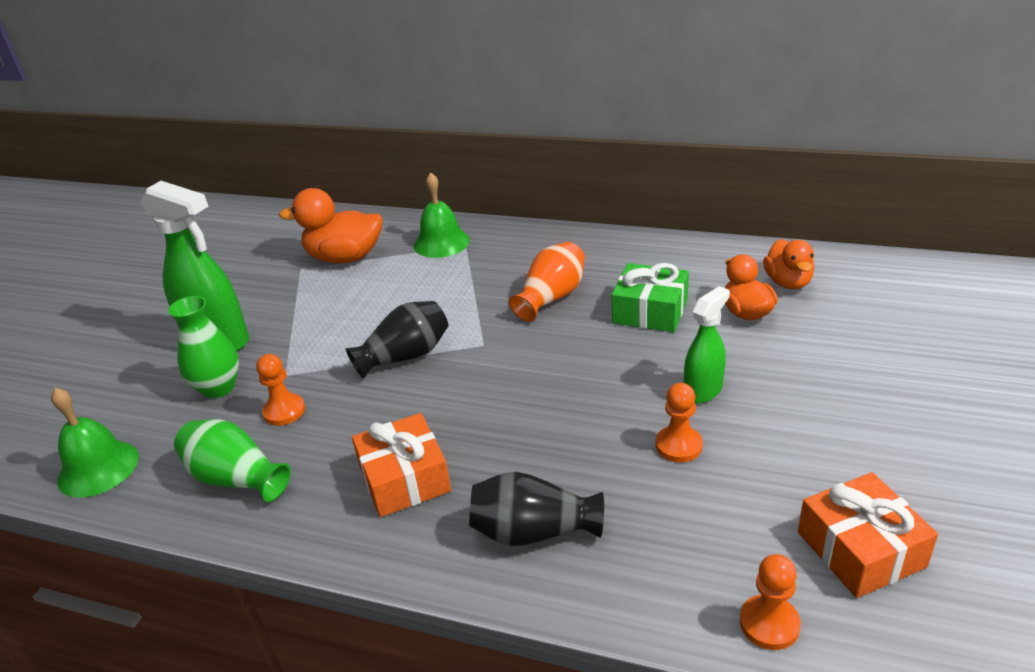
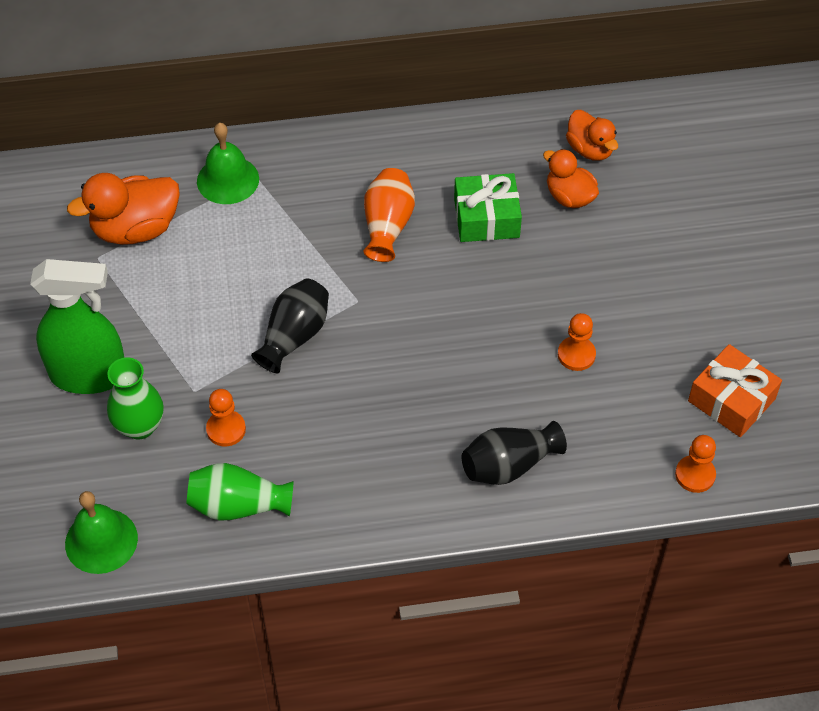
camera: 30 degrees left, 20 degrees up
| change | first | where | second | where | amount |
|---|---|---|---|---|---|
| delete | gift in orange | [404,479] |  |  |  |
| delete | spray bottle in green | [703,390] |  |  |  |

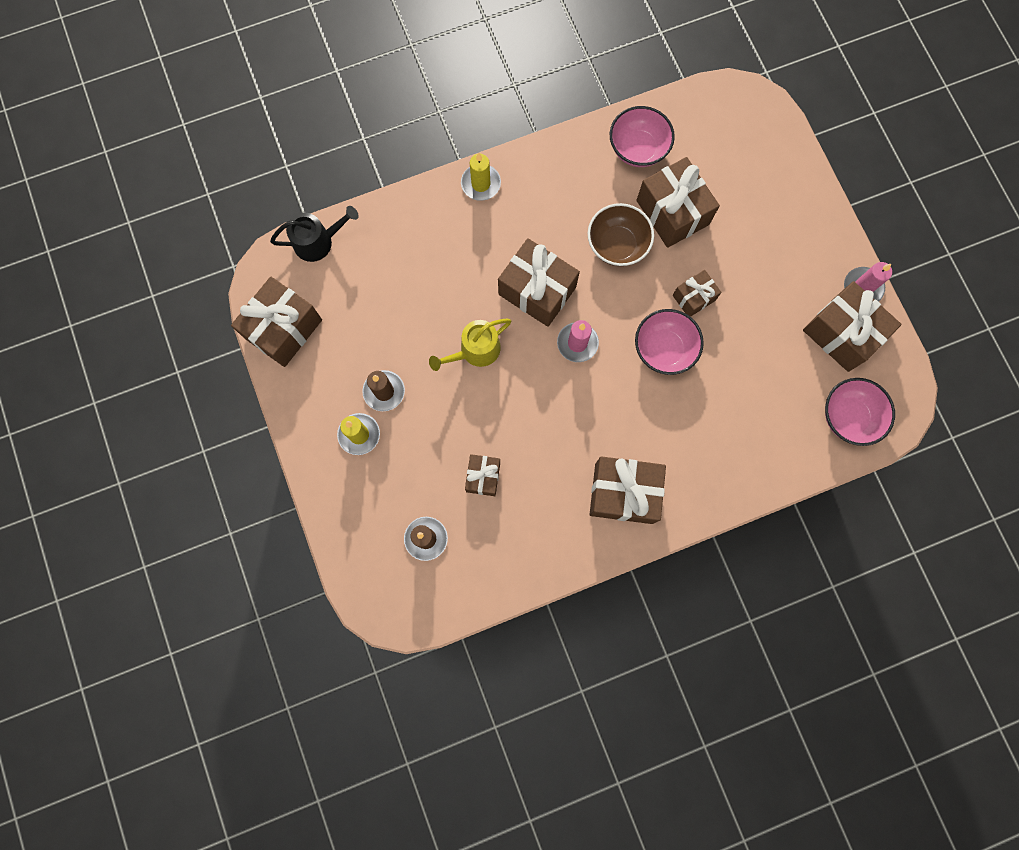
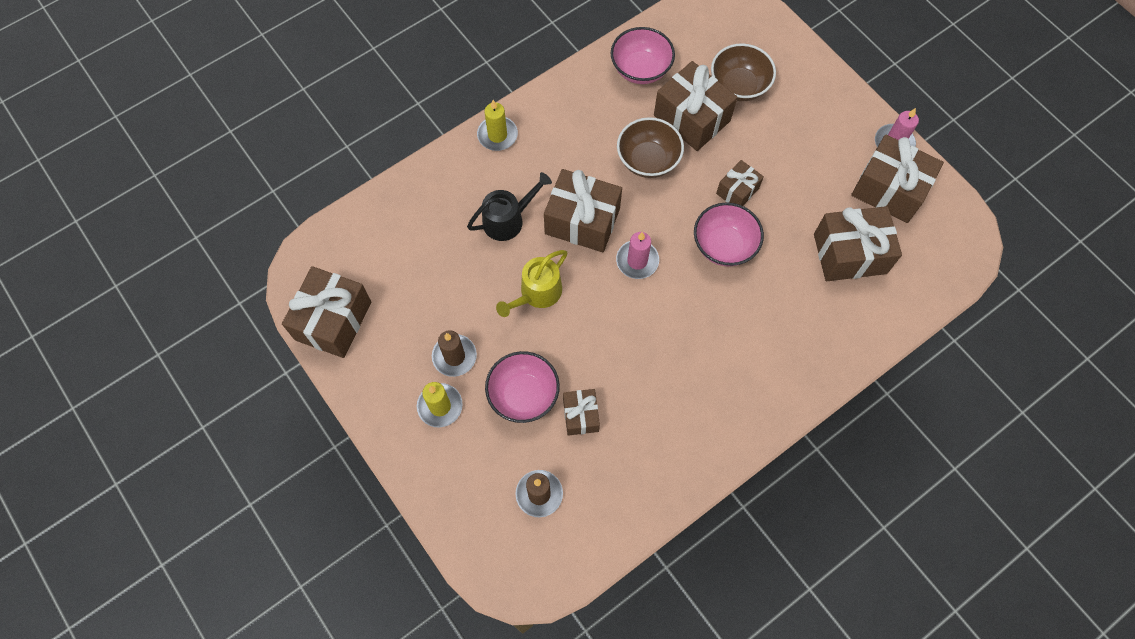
camera: 15 degrees left, 10 degrees down
| change | first | where | second | where | amount |
|---|---|---|---|---|---|
| move | watering can in black | [318,242] |  | [508,220] |  |
| move | gift in brown | [623,493] |  | [850,254] |  |
| move | bowl in pink | [848,417] |  | [523,395] |  |
| insert |  |  | bowl in brown | [738,86] |  |

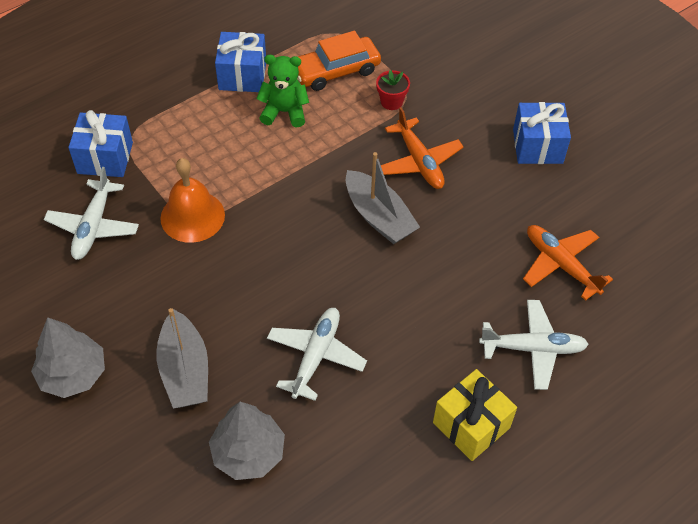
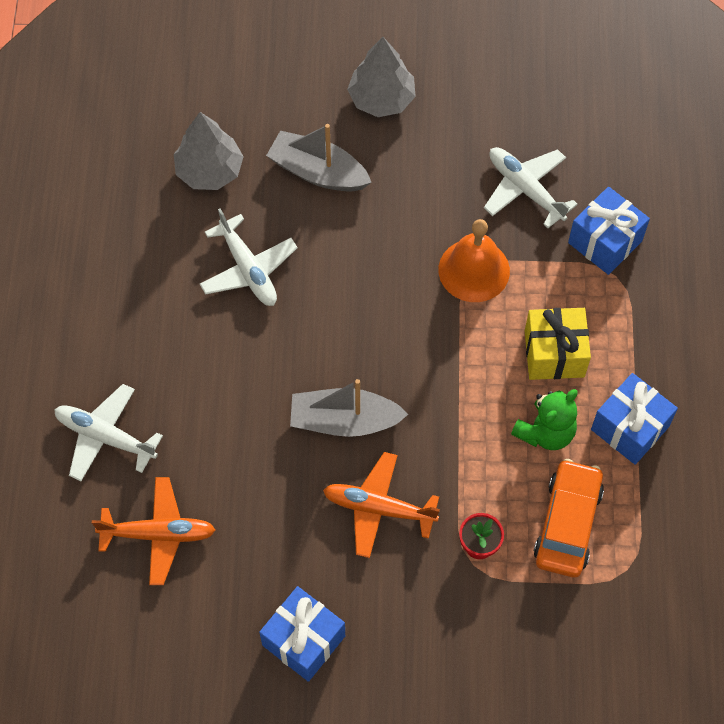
camera: 130 degrees right, 10 degrees up
| change | first | where | second | where | amount |
|---|---|---|---|---|---|
| move | gift in yellow | [471,425] |  | [554,354] |  |
| rotate | plane in white | [533,348] |  | [105,437] | 75 degrees clockwise |

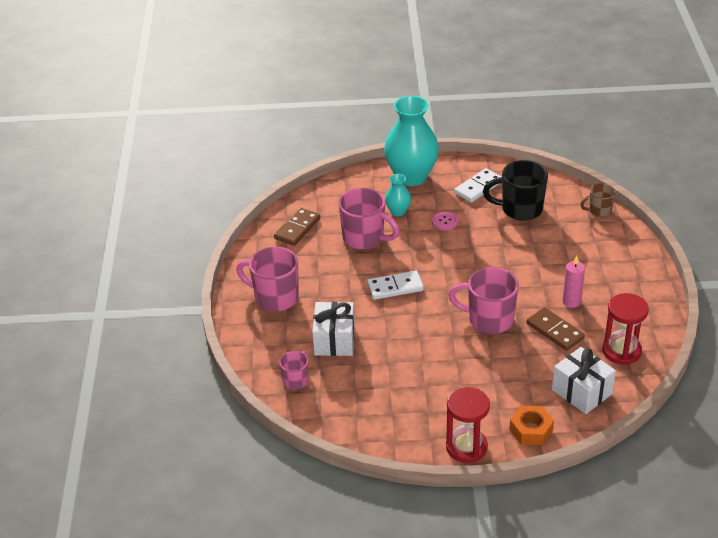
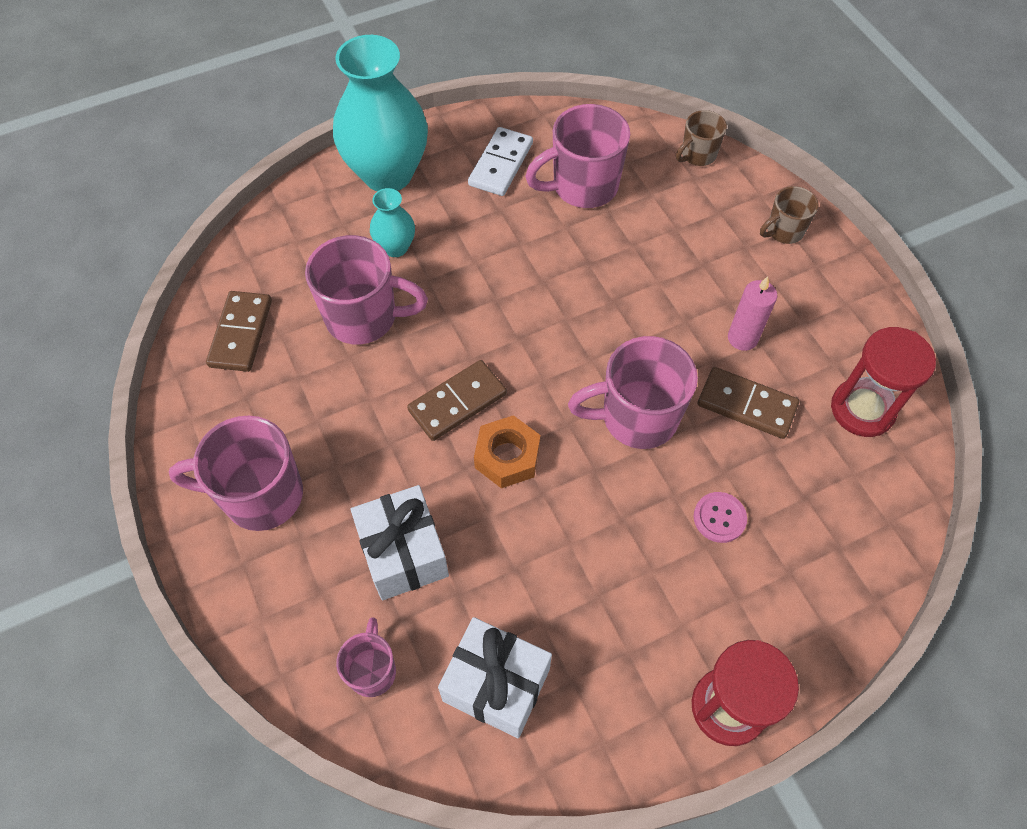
camera: 25 degrees left, 20 degrees up
| change | first | where | second | where | amount |
|---|---|---|---|---|---|
| recolor | domino in white | [395,287] | domino in brown | [457,402] |  |
| move | button in pink | [445,221] |  | [719,518] |  |
| recolor | mug in black | [520,209] | mug in pink | [582,187] |  |
| move | nut in orange | [531,430] |  | [507,457] |  |
| move | gift in white | [582,392] |  | [496,685] |  |
| insert |  |  | mug in brown | [783,231] |  |

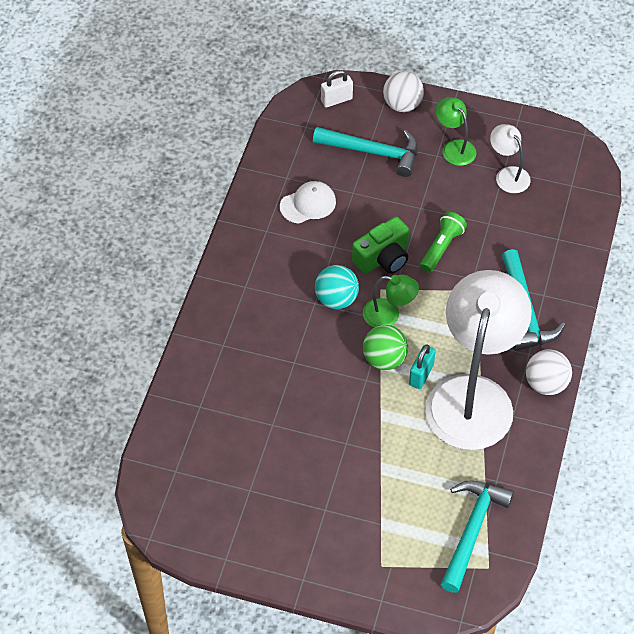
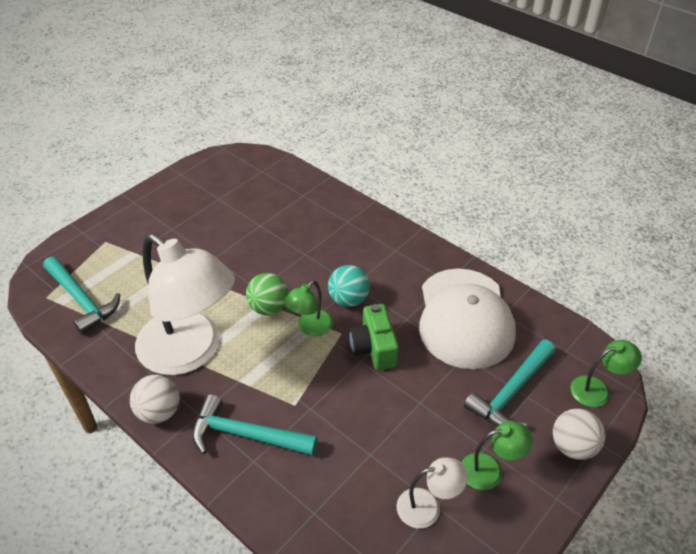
camera: 115 degrees right, 10 degrees down
| change | first | where | second | where | amount |
|---|---|---|---|---|---|
| resize | cap in white | [308,204] |  | [465,318] | x2.19 |
| replace | padlock in white | [336,100] | lamp in green | [597,389] |  |
| delete | padlock in turquoise | [421,375] |  |  |  |
| delete | flashlight in green | [441,248] |  |  |  |

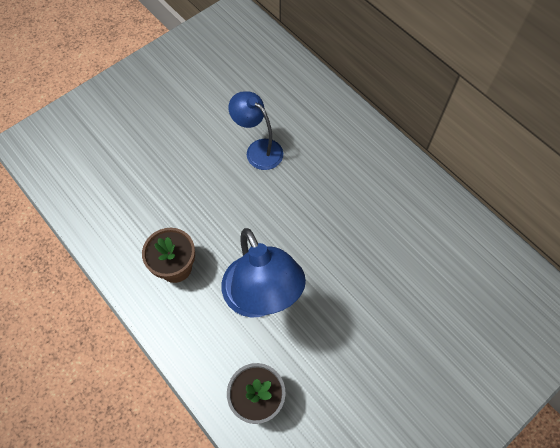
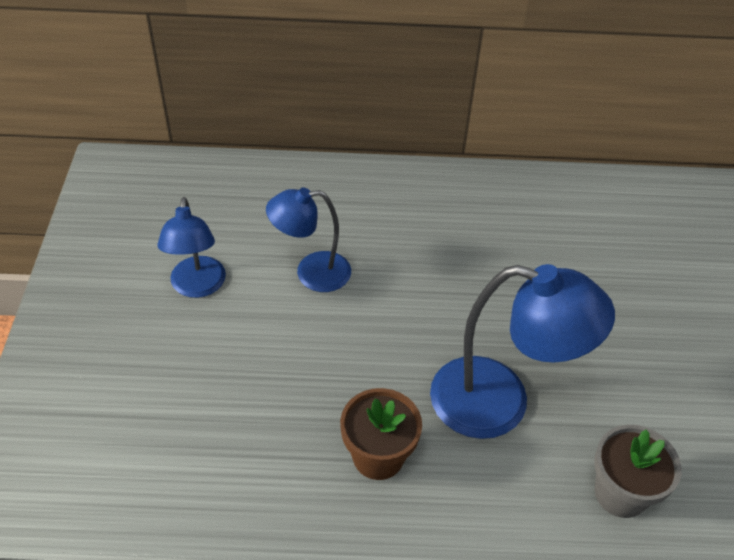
camera: 50 degrees left, 15 degrees down
| change | first | where | second | where | amount |
|---|---|---|---|---|---|
| insert |  |  | lamp in blue | [197,287] |  |

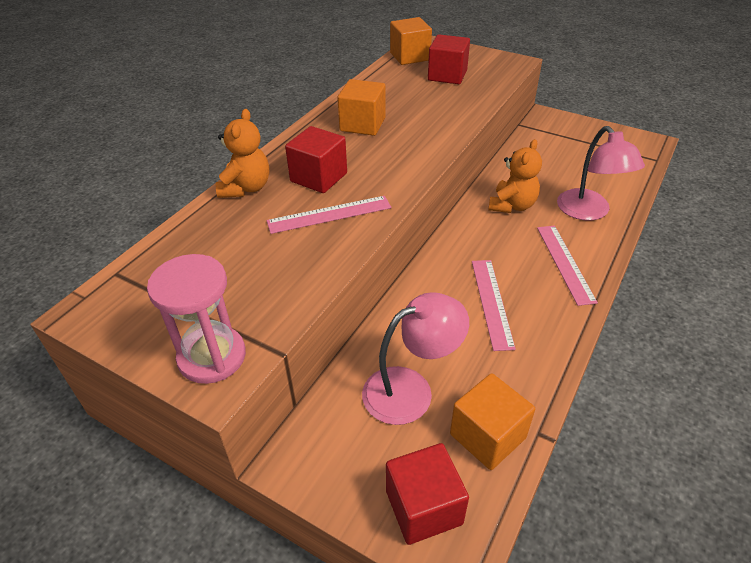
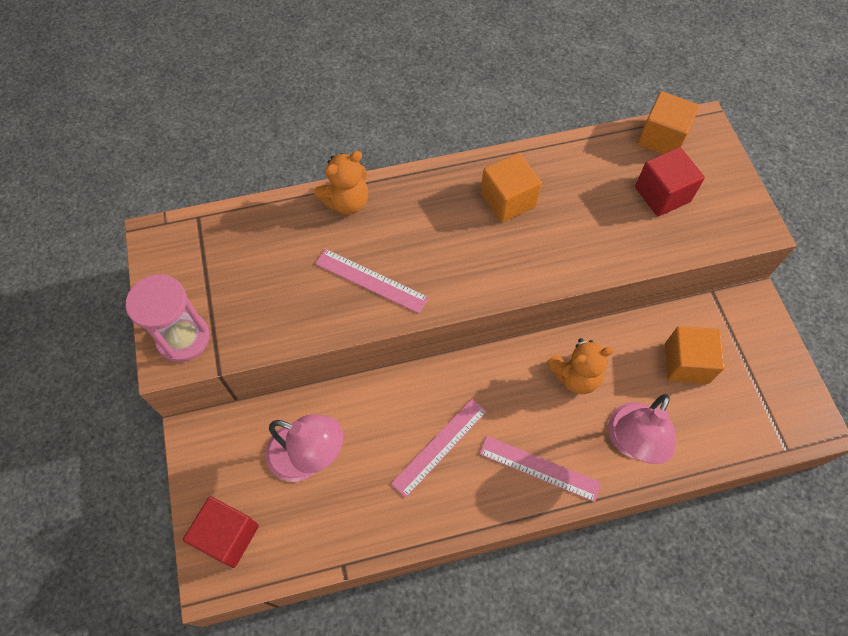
camera: 45 degrees right, 20 degrees up
| change | first | where | second | where | amount |
|---|---|---|---|---|---|
| delete | cube in red | [318,177] |  |  |  |
| move | cube in orange | [487,436] |  | [686,363] |  |
| rotate | ruler in pink | [565,263] |  | [539,468] | 75 degrees clockwise |

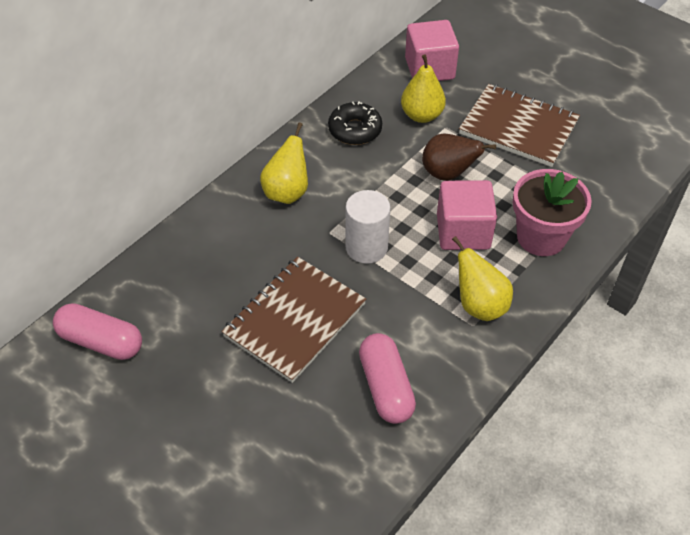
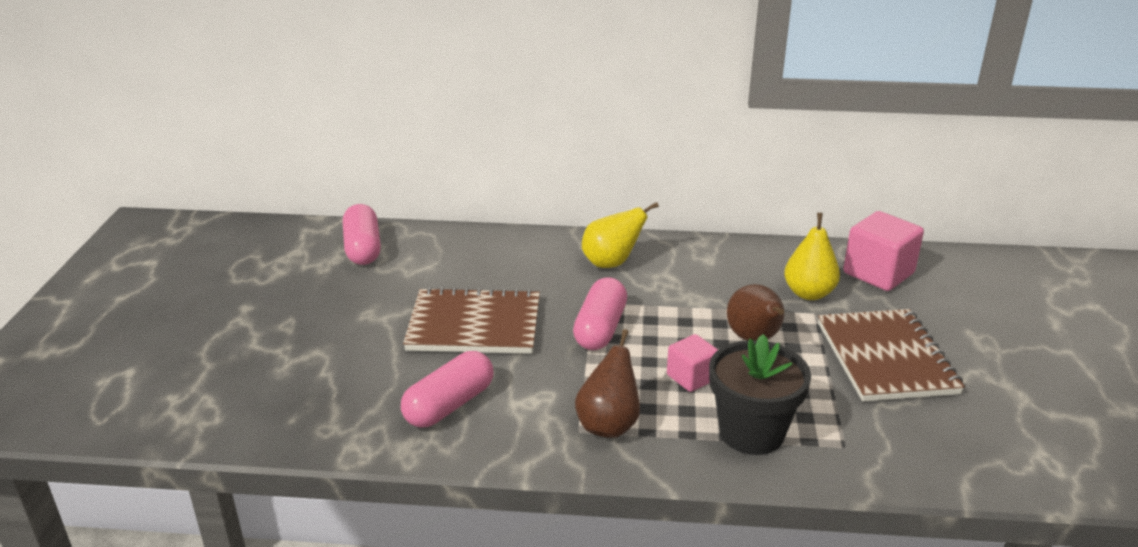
camera: 55 degrees right, 20 degrees down
| change | first | where | second | where | amount |
|---|---|---|---|---|---|
| delete | donut in black | [355,130] |  |  |  |
| replace | cylinder in white | [366,247] | capsule in pink | [600,329] |  |
| resize | cube in pink | [463,232] |  | [691,377] | x0.60 |
| recolor | pear in yellow | [479,305] | pear in brown | [608,425] |  |
| recolor | flower pot in pink | [541,237] | flower pot in black | [751,433] |  |

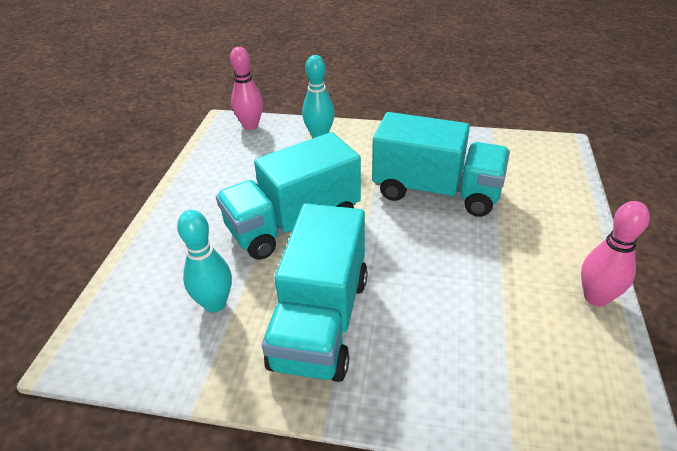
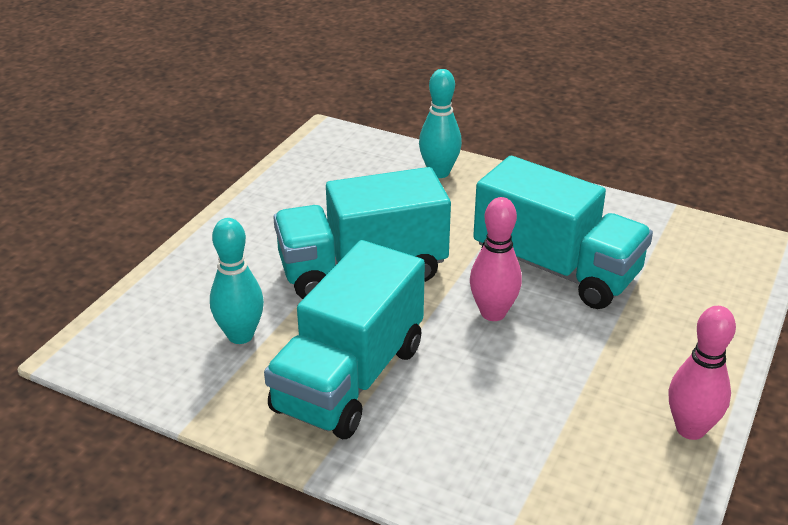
camera: 15 degrees right, 5 degrees down
| change | first | where | second | where | amount |
|---|---|---|---|---|---|
| move | bowling pin in pink | [250,126] |  | [493,313] |  |

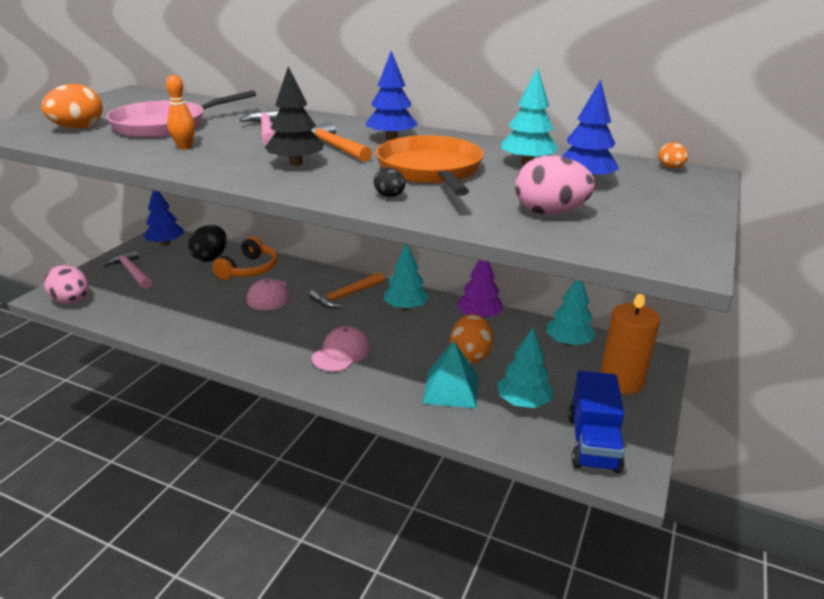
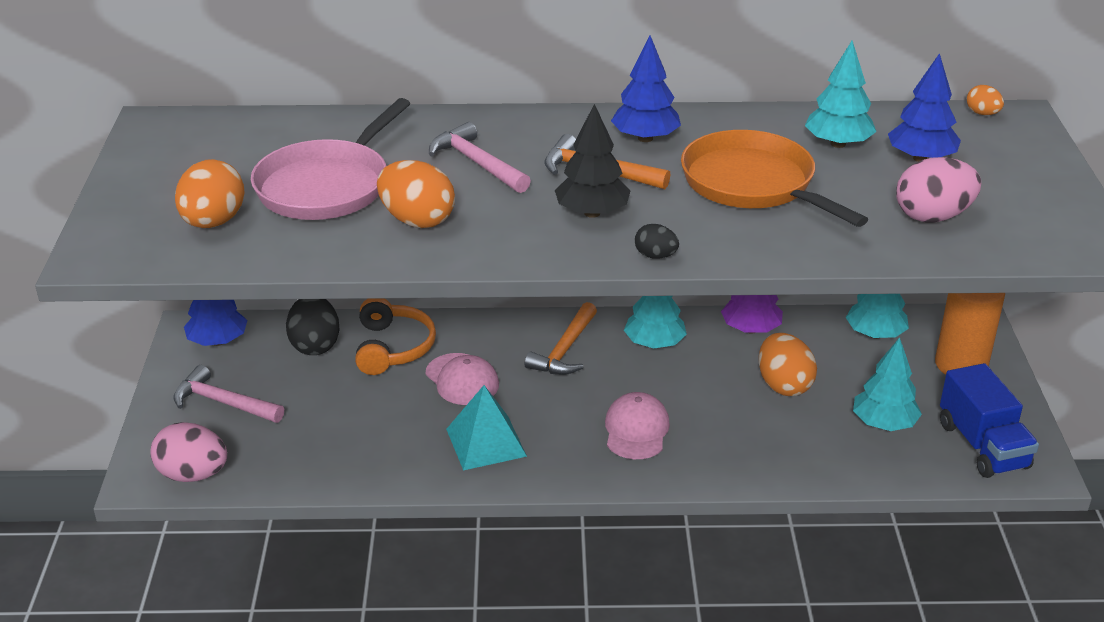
camera: 25 degrees left, 5 degrees up
| change | first | where | second | where | amount |
|---|---|---|---|---|---|
| replace | bowling pin in orange | [185,147] | egg in orange | [417,220] |  |
| move | egg in black | [389,196] |  | [655,256] |  |
| move | pyramid in turquoise | [451,389] |  | [486,442] |  |

